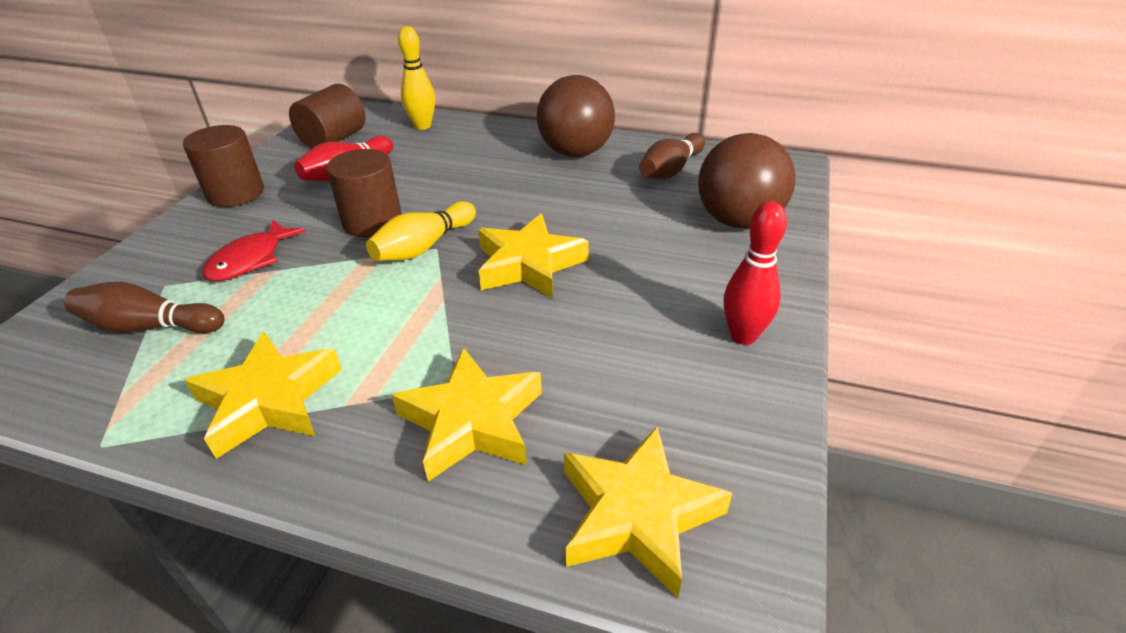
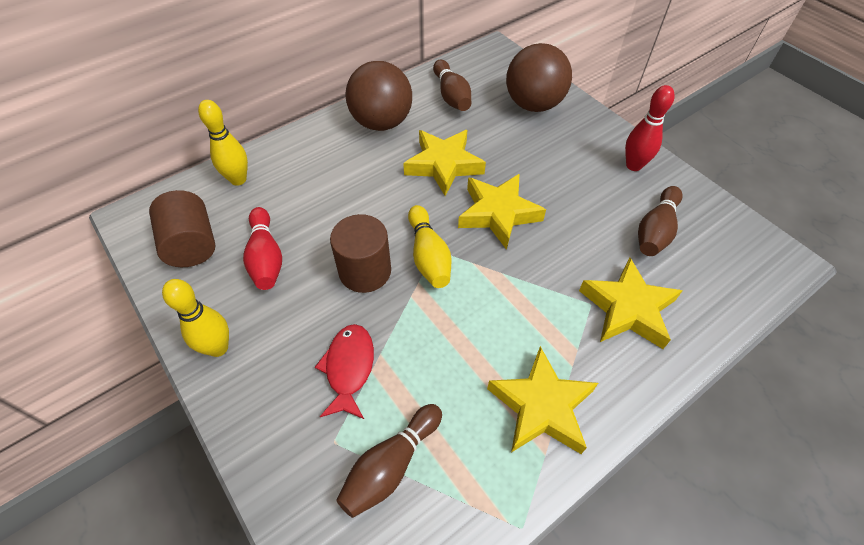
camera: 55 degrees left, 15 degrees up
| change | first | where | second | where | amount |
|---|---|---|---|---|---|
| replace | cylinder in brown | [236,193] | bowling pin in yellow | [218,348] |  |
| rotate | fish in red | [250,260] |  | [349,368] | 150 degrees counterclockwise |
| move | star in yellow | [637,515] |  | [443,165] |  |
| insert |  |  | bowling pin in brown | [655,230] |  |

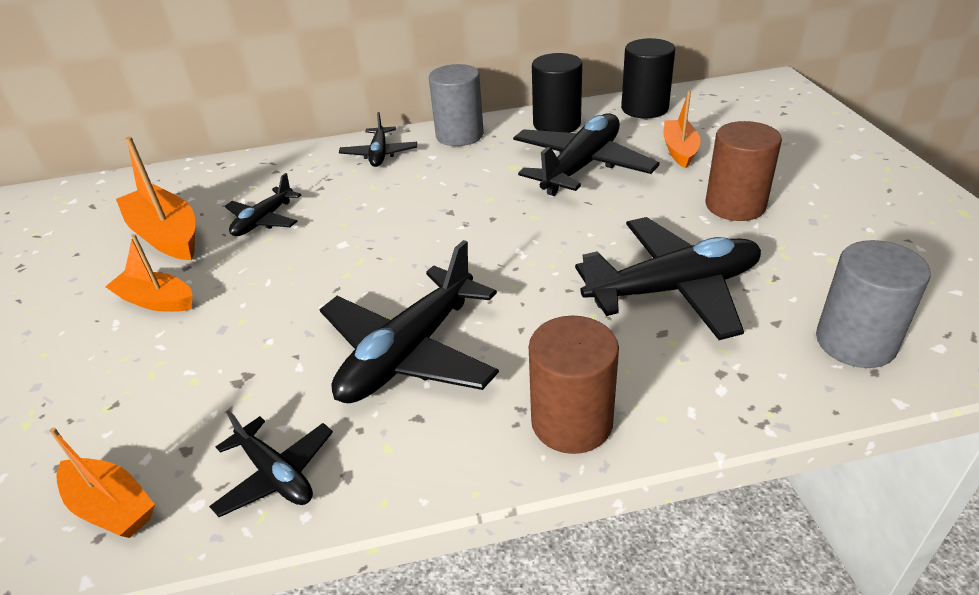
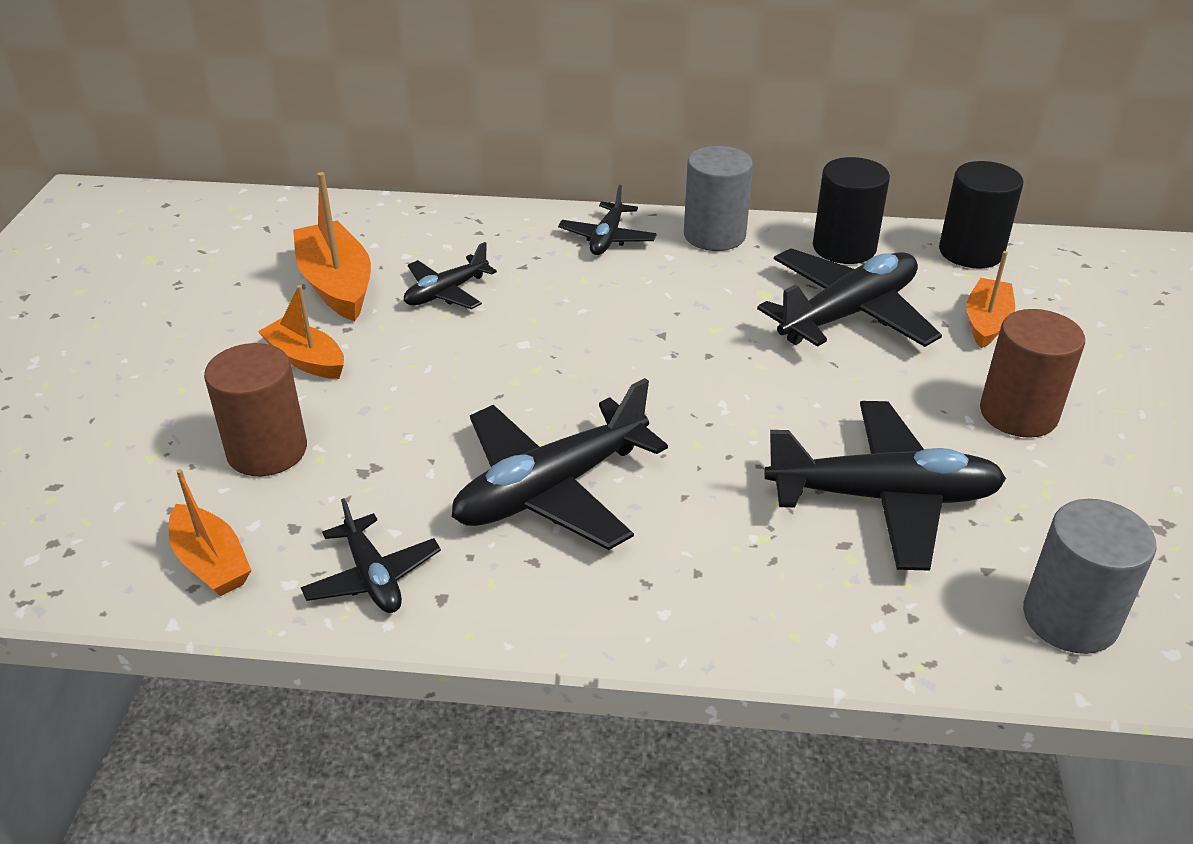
camera: 15 degrees right, 0 degrees up
| change | first | where | second | where | amount |
|---|---|---|---|---|---|
| move | cylinder in brown | [571,422] |  | [267,451] |  |

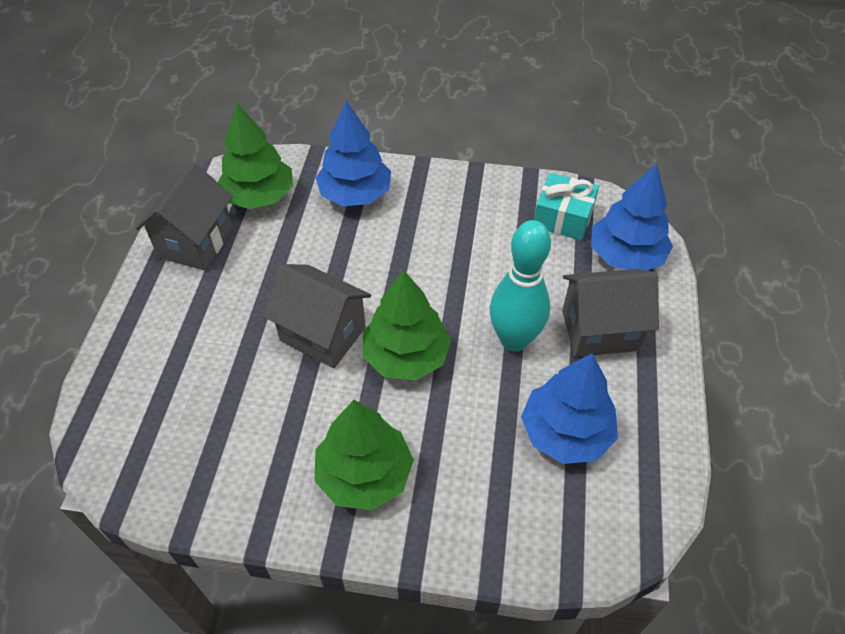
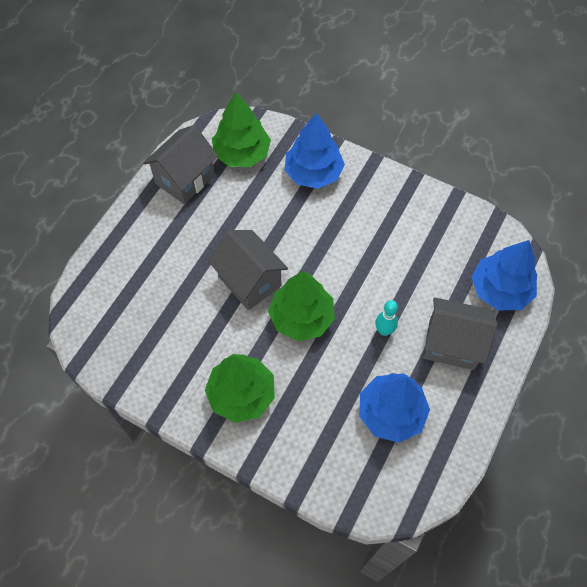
camera: 20 degrees right, 10 degrees up
| change | first | where | second | where | amount |
|---|---|---|---|---|---|
| resize | bowling pin in turquoise | [514,340] |  | [384,331] | x0.50 |
| delete | gift in turquoise | [563,217] |  |  |  |

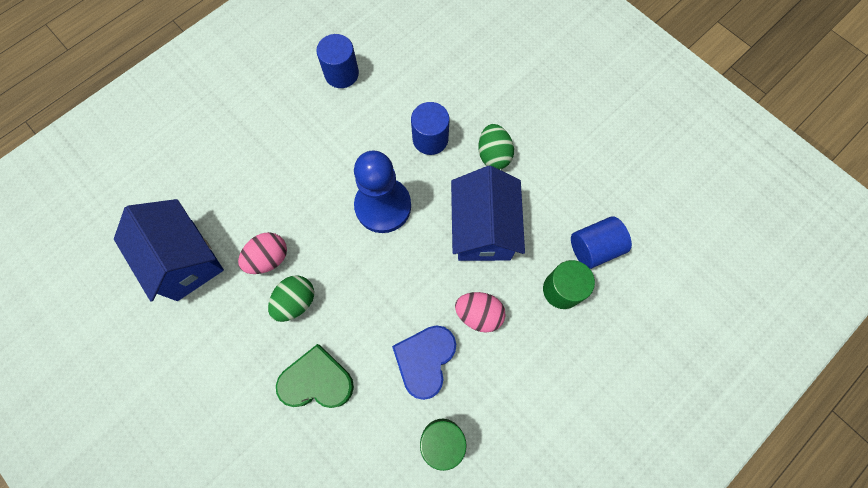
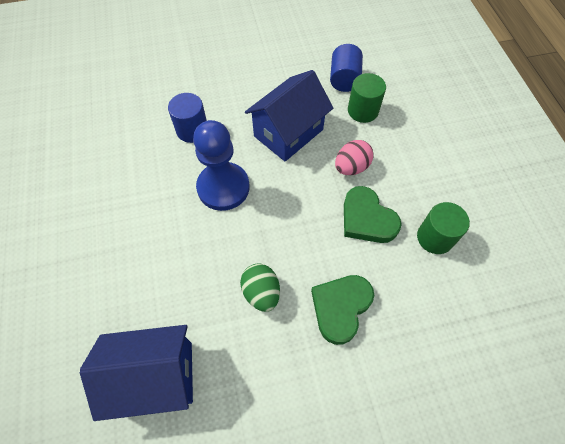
camera: 60 degrees left, 10 degrees down
| change | first | where | second | where | amount |
|---|---|---|---|---|---|
| delete | egg in pink | [268,258] |  |  |  |
| delete | cylinder in blue | [341,74] |  |  |  |
| recolor | heart in blue | [425,360] | heart in green | [367,219] |  |
| rotate | house in blue | [483,229] |  | [288,133] | 75 degrees counterclockwise |
| delete | egg in green | [493,155] |  |  |  |

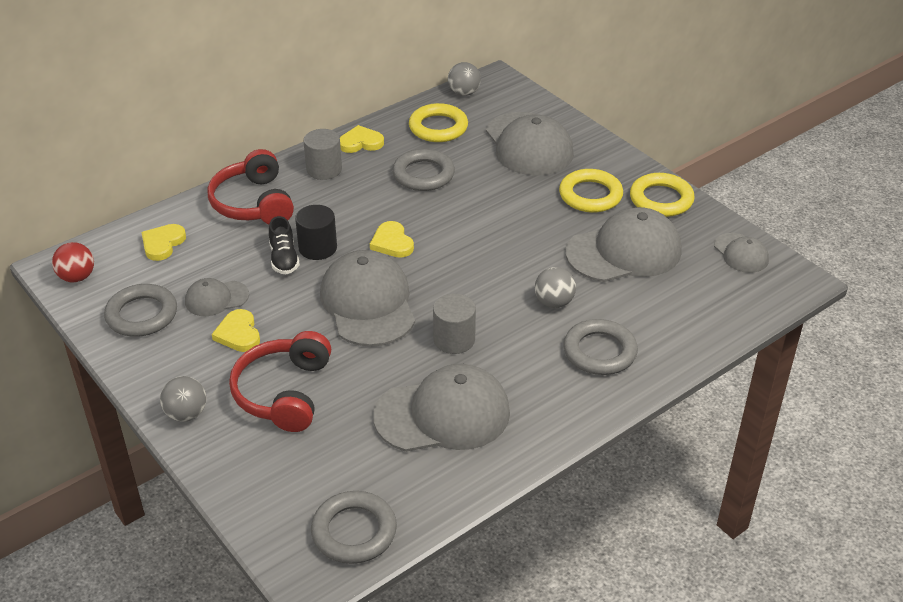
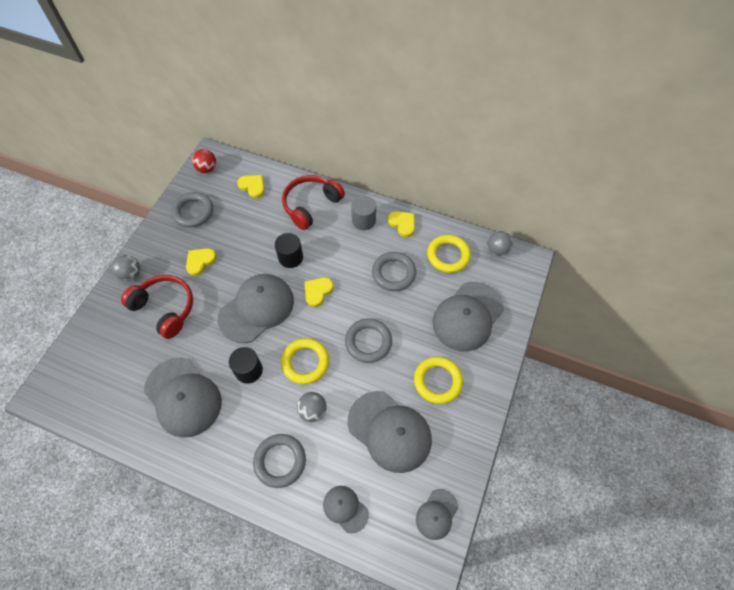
camera: 60 degrees right, 20 degrees up
| change | first | where | second | where | amount |
|---|---|---|---|---|---|
| rotate | heart in yellow | [162,244] |  | [252,186] | 45 degrees clockwise |
| move | cap in grey | [216,298] |  | [345,508] |  |
| rotate | headphones in red | [283,393] |  | [165,308] | 60 degrees clockwise |
| delete | shoe in black | [284,259] |  |  |  |
| move | ring in grey | [354,531] |  | [368,342] |  |
| recolor | cylinder in grey | [454,339] | cylinder in black | [249,370] |  |
| move | ring in yellow | [661,199] |  | [305,362] |  |

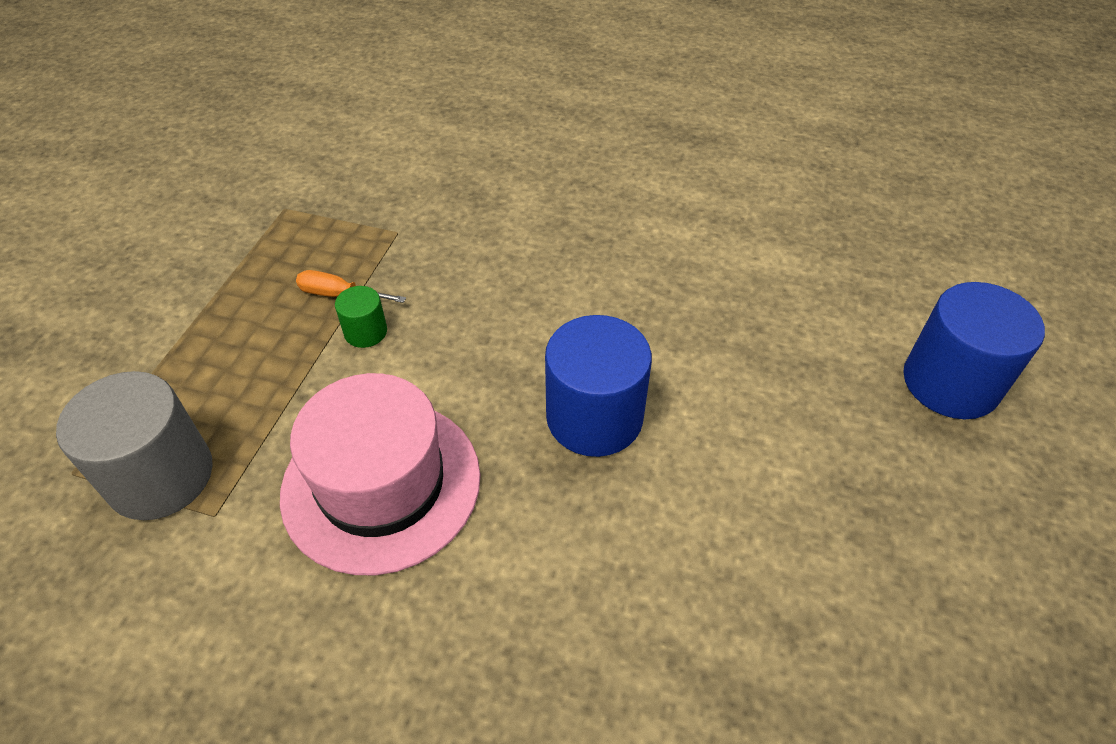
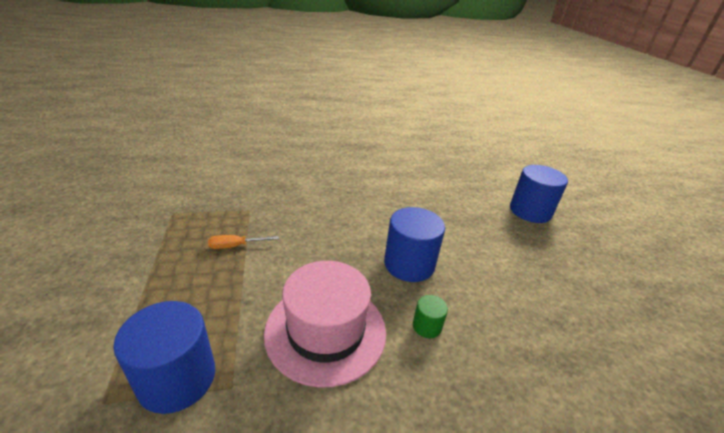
camera: 30 degrees left, 15 degrees down
| change | first | where | second | where | amount |
|---|---|---|---|---|---|
| recolor | cylinder in grey | [161,476] | cylinder in blue | [177,378] |  |
| move | cylinder in green | [365,332] |  | [427,326] |  |

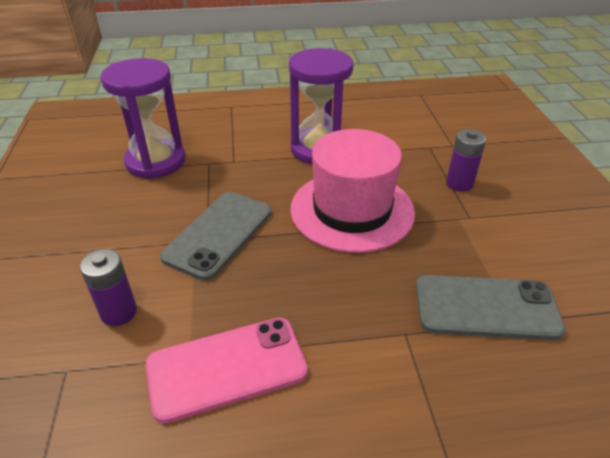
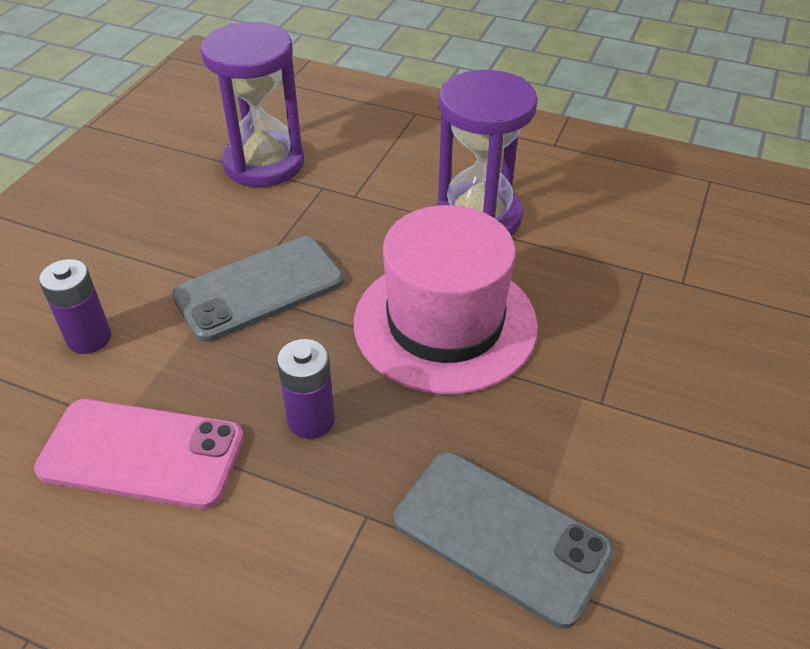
camera: 30 degrees right, 5 degrees up
| change | first | where | second | where | amount |
|---|---|---|---|---|---|
| move | battery in purple | [459,183] |  | [311,420] |  |

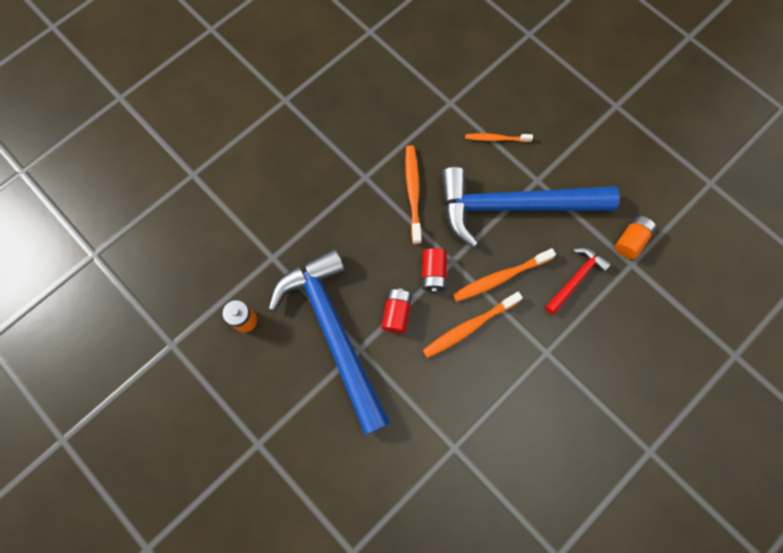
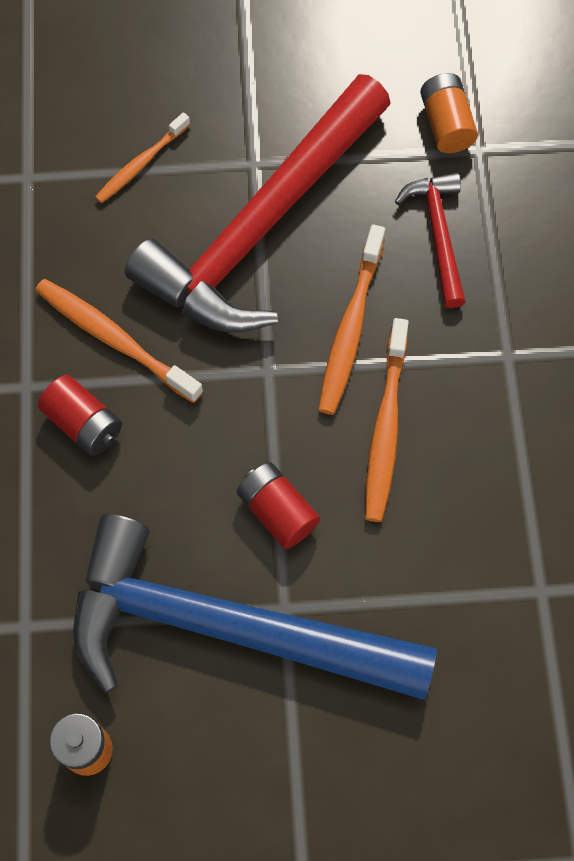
camera: 50 degrees left, 5 degrees down
| change | first | where | second | where | amount |
|---|---|---|---|---|---|
| move | battery in red | [433,273] |  | [84,423] |  |
| recolor | hammer in blue | [513,206] | hammer in red | [262,225] |  |

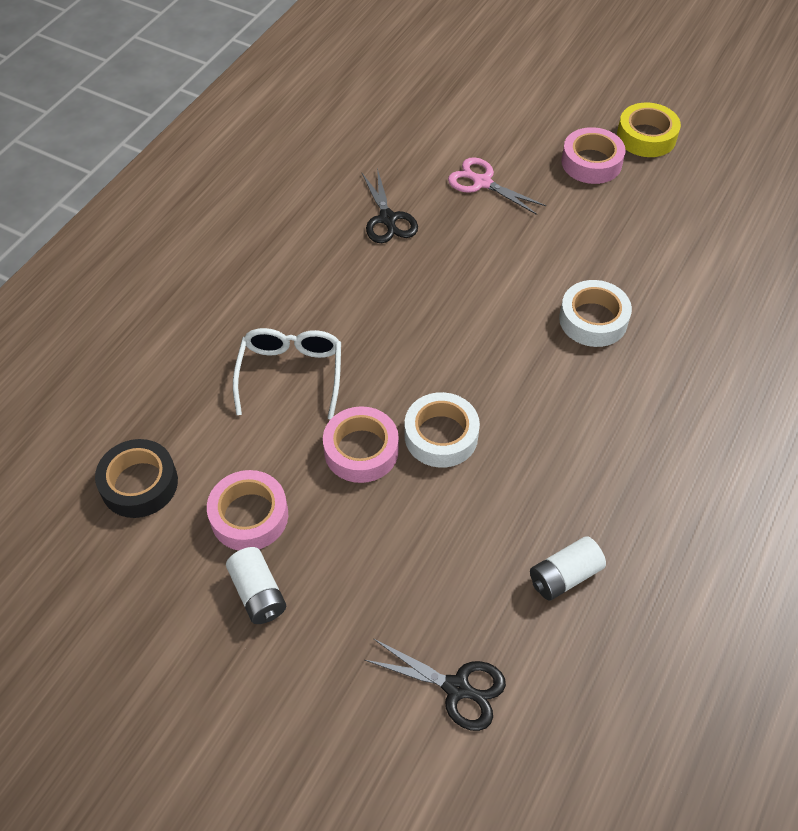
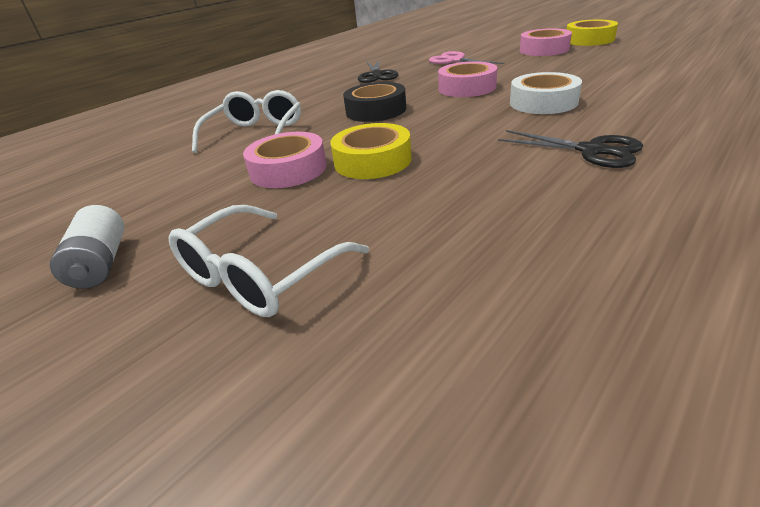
camera: 15 degrees right, 20 degrees down
| change | first | where | second | where | amount |
|---|---|---|---|---|---|
| move | tape in black | [139,484] |  | [376,110] |  |
| move | tape in pink | [249,516] |  | [467,88] |  |
| move | scissors in black | [457,688] |  | [592,151] |  |
| recolor | tape in white | [441,436] | tape in yellow | [372,161] |  |
| delete | battery in white | [564,576] |  |  |  |
| insert |  |  | glasses in white | [260,275] |  |

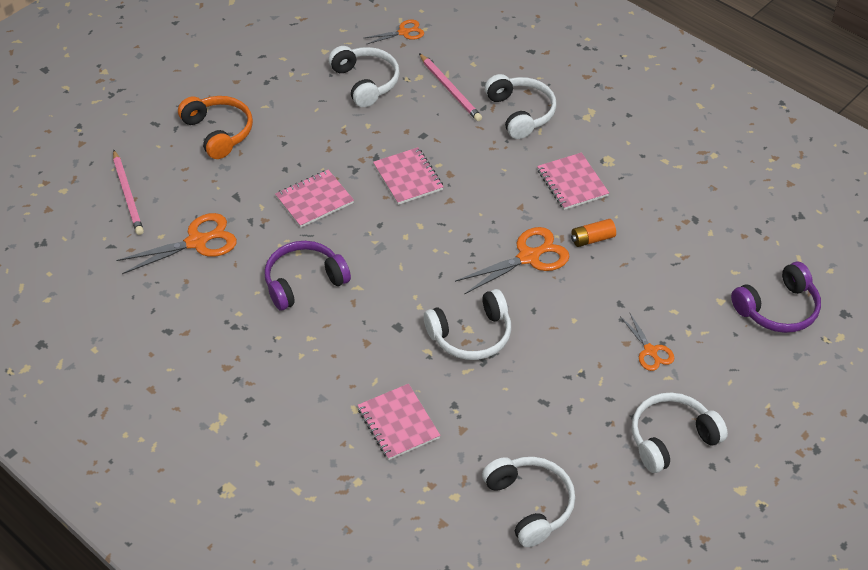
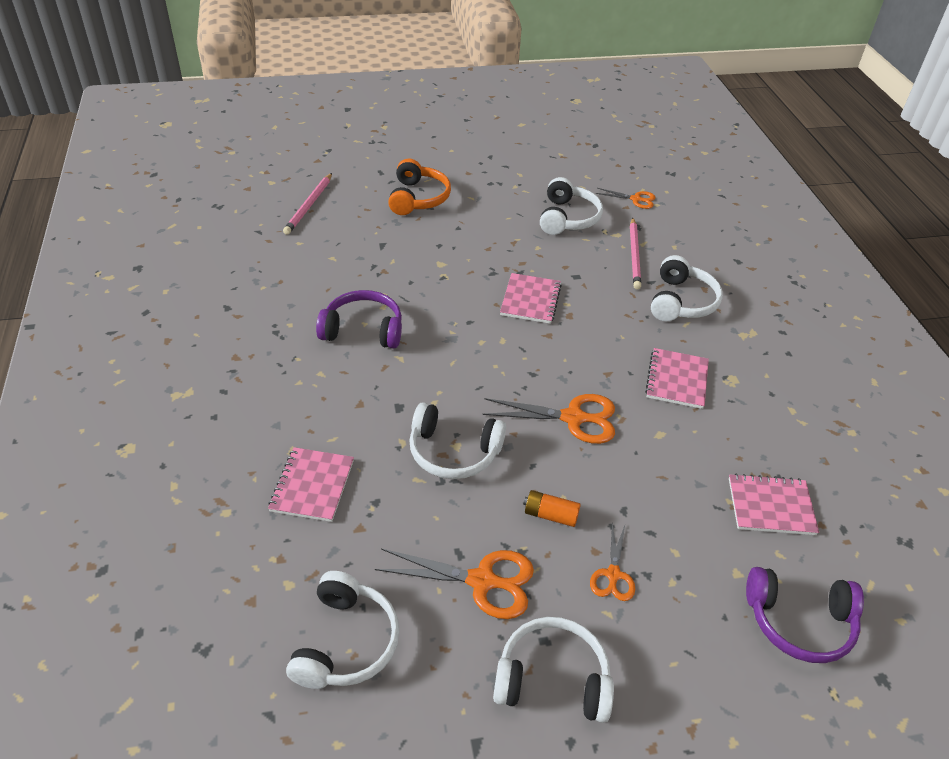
camera: 35 degrees right, 5 degrees down
| change | first | where | second | where | amount |
|---|---|---|---|---|---|
| move | scissors in orange | [197,242] |  | [482,581] |  |
| move | notebook in pink | [314,200] |  | [771,506] |  |
| move | battery in orange | [592,239] |  | [550,515] |  |

